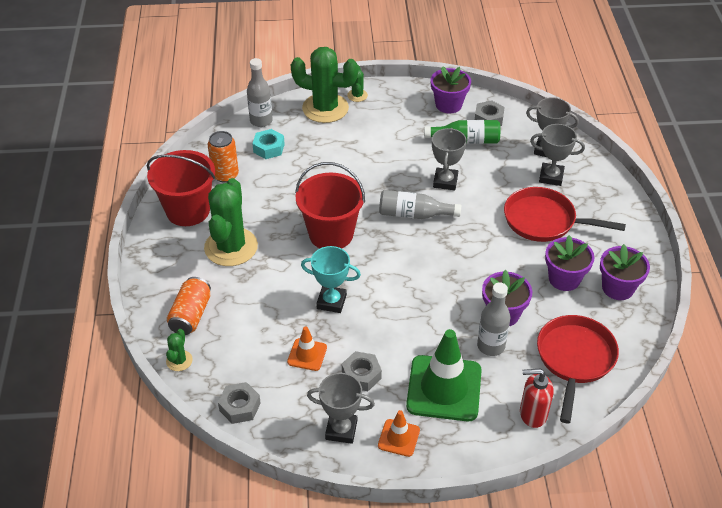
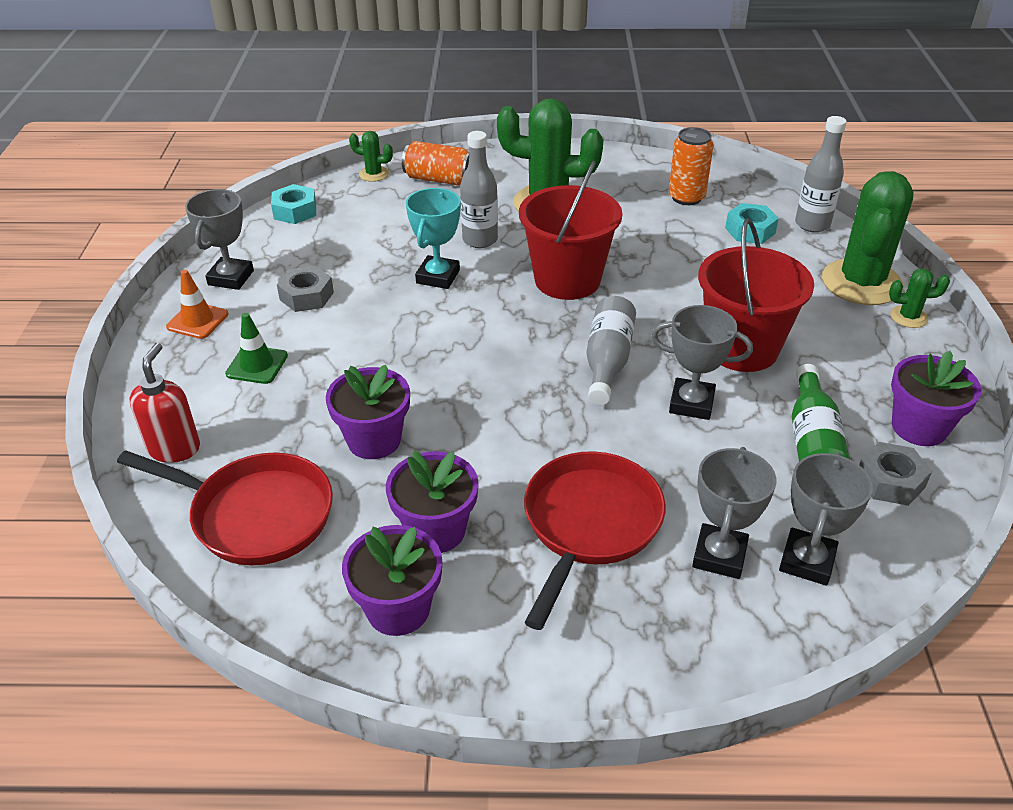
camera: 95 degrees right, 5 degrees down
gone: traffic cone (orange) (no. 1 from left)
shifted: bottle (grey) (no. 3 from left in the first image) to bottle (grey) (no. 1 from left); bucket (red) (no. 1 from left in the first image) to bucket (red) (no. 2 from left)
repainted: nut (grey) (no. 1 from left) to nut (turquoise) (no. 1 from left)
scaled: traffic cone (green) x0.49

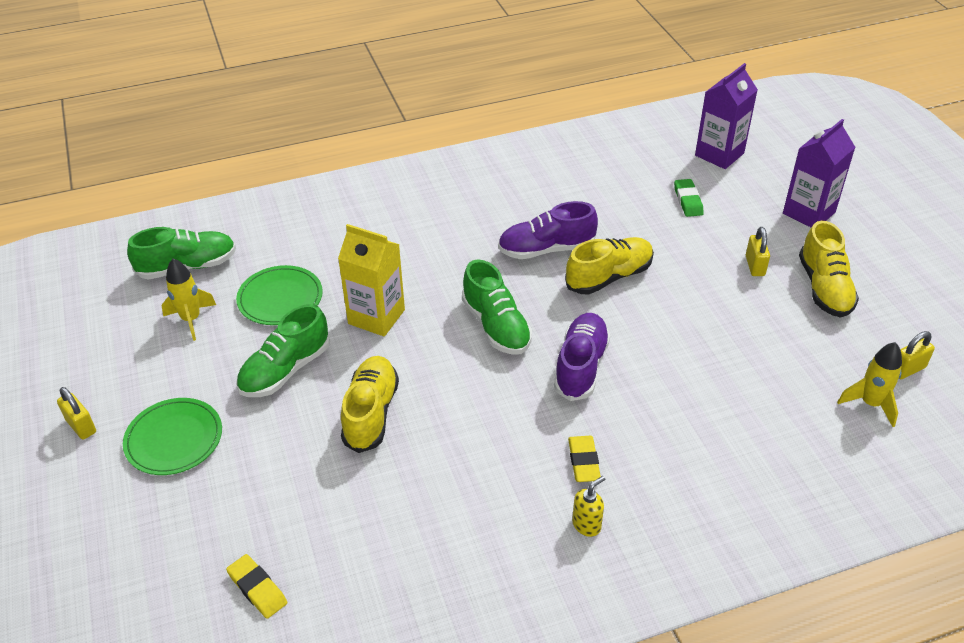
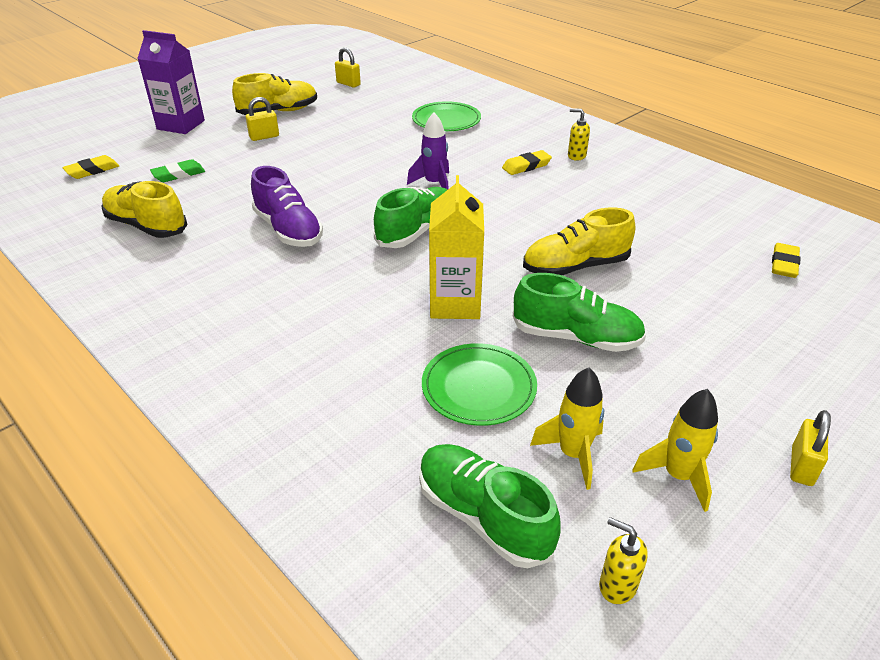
camera: 115 degrees left, 5 degrees down
new: soap dispenser (yellow) (no. 2 from left)
shifted: shoe (yellow) (no. 2 from left in the first image) to shoe (yellow) (no. 1 from left); plate (green) (no. 1 from left); rocket (yellow) (no. 2 from left)
swapped: carton (purple) (no. 1 from left) to eraser (yellow) (no. 1 from left); shoe (purple) (no. 2 from left) to rocket (purple)

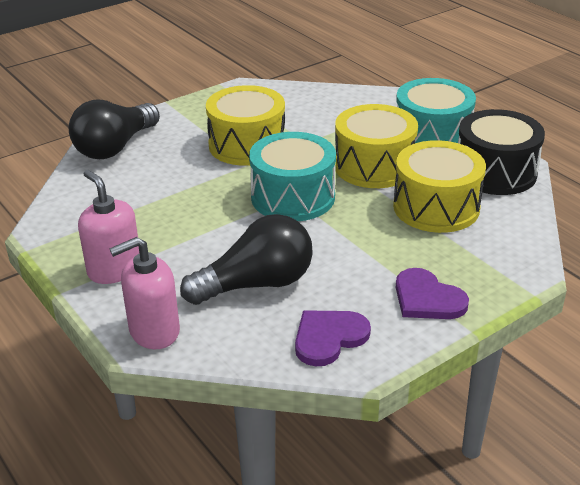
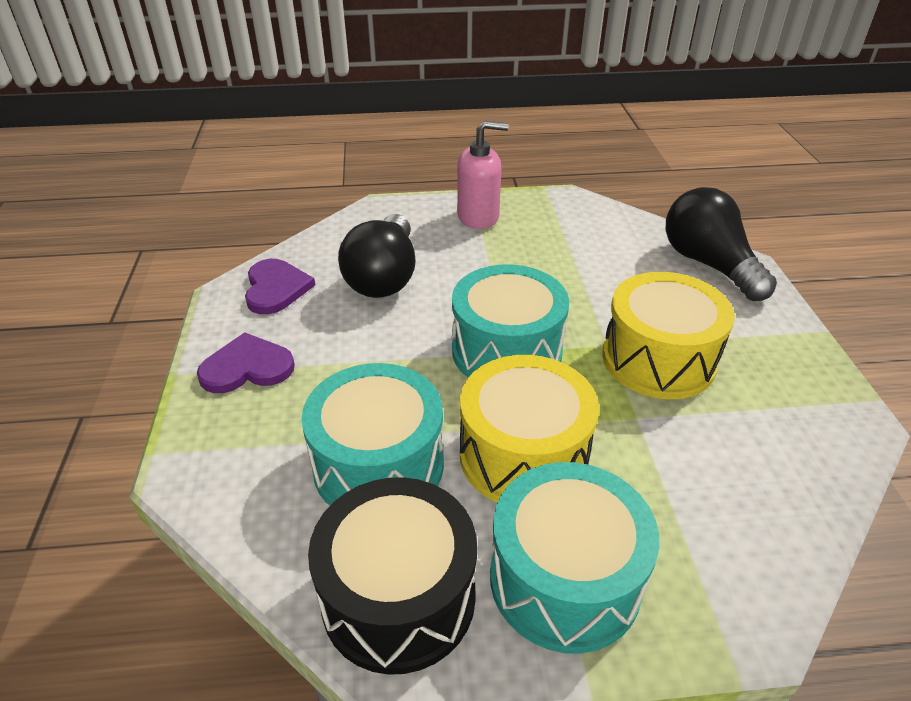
camera: 120 degrees right, 5 degrees up
gone: soap dispenser (pink) (no. 2 from left)
repainted: drum (yellow) (no. 3 from left) to drum (turquoise) (no. 1 from left)

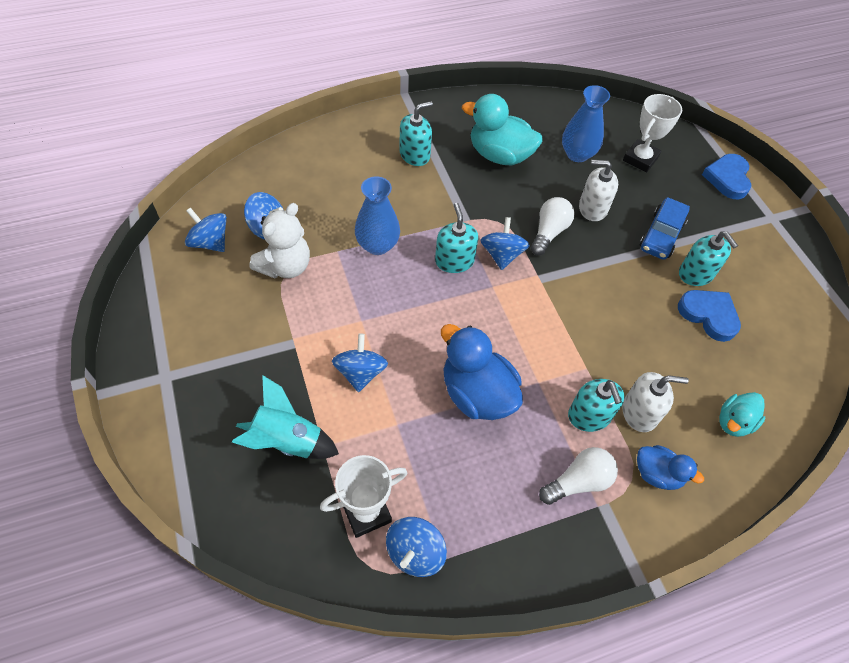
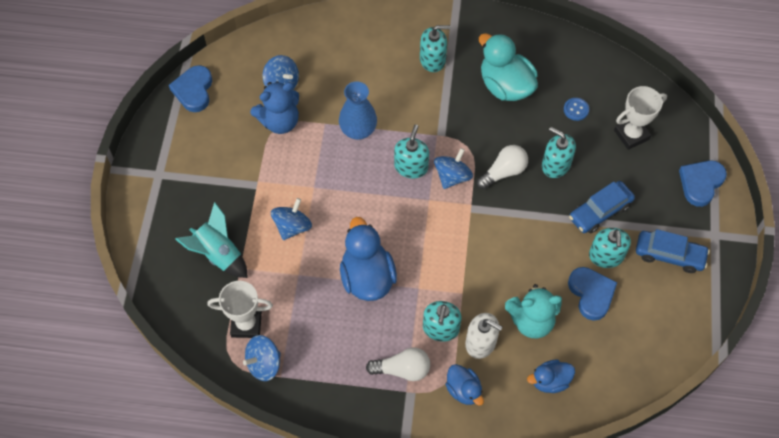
camera: 30 degrees right, 5 degrees up
gone: spinning top (blue) (no. 1 from left)
new: heart (blue) (no. 1 from left); teddy bear (turquoise); car (blue) (no. 2 from left)
swapped: vase (blue) (no. 2 from left) to button (blue)
repainted: teddy bear (white) to teddy bear (blue); duck (turquoise) (no. 2 from left) to duck (blue) (no. 3 from left); soap dispenser (white) (no. 1 from left) to soap dispenser (turquoise) (no. 4 from left)

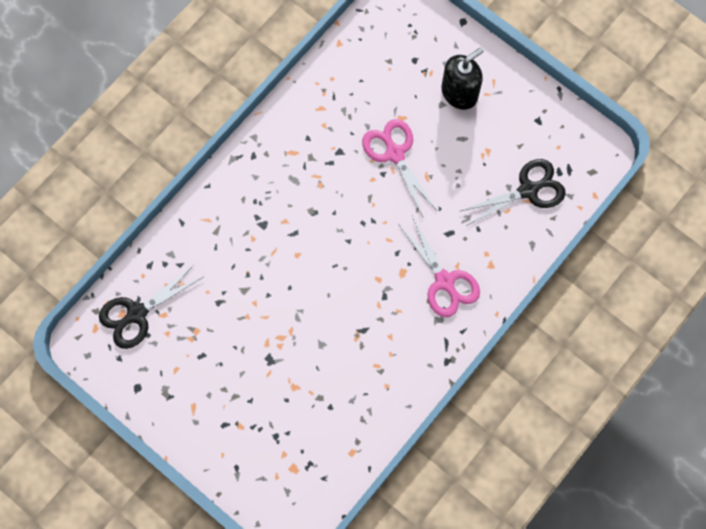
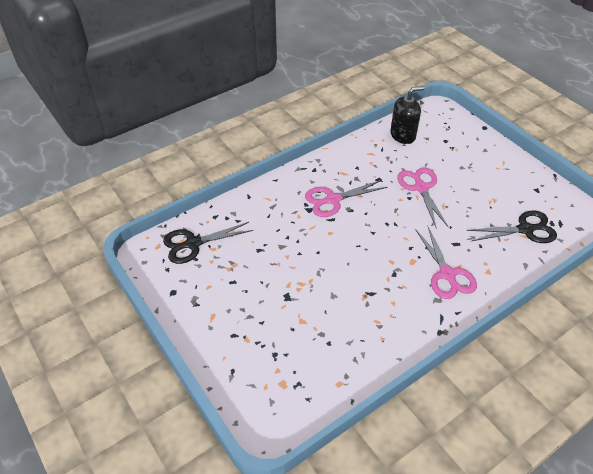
camera: 15 degrees right, 25 degrees down
new: scissors (pink) (no. 1 from left)
shifted: soap dispenser (black)

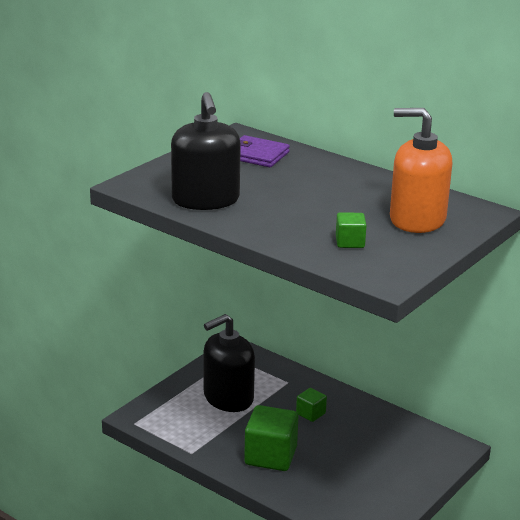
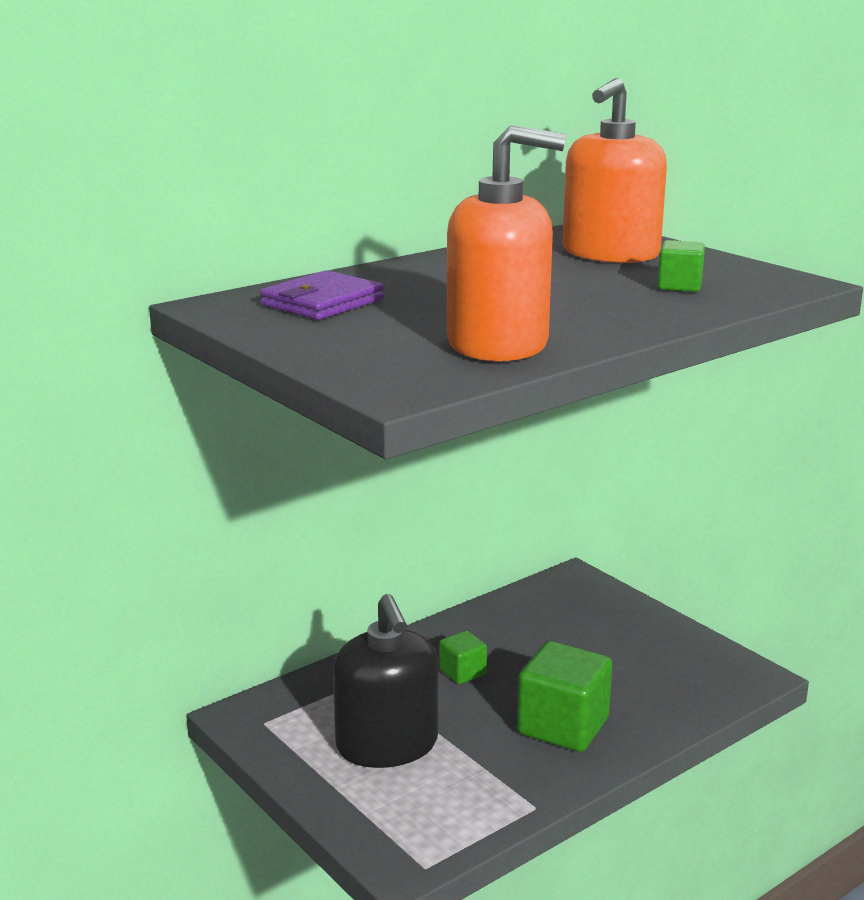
camera: 75 degrees left, 5 degrees down
repainted: soap dispenser (black) (no. 1 from left) to soap dispenser (orange) (no. 1 from left)

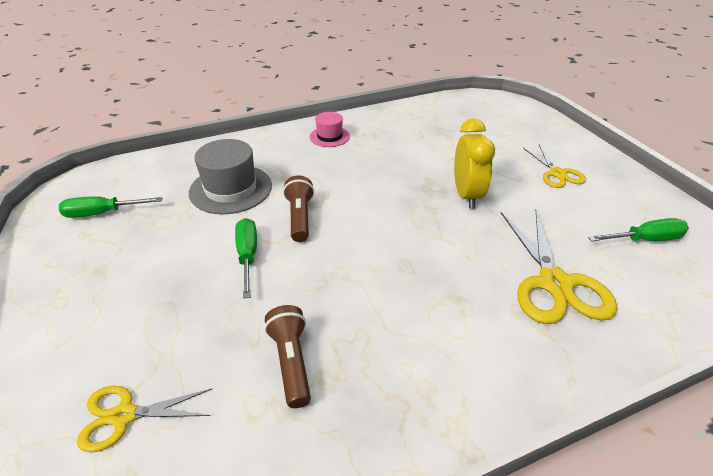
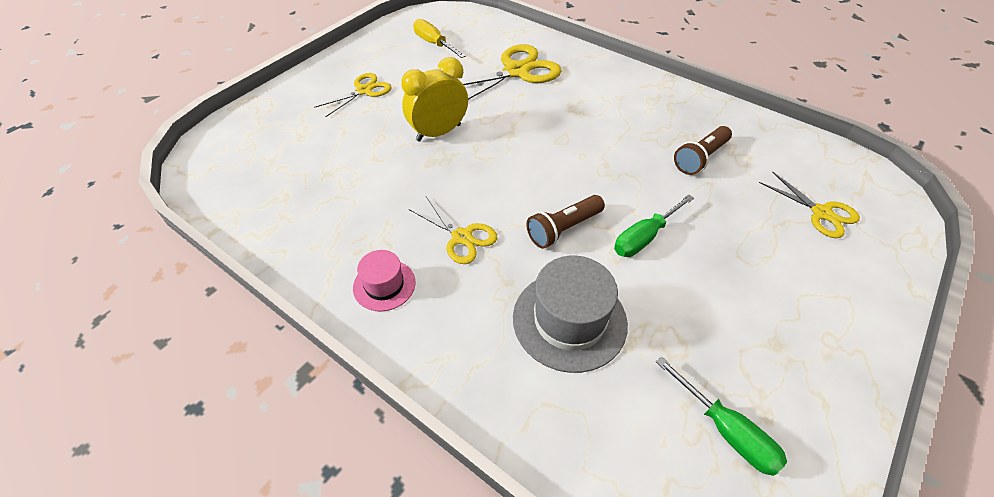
camera: 120 degrees left, 10 degrees up
new: scissors (yellow) (no. 2 from left)
repainted: screwdriver (green) (no. 3 from left) to screwdriver (yellow)

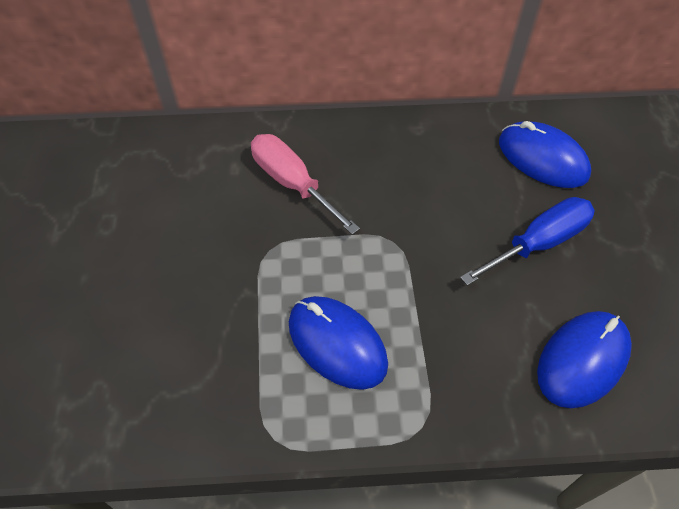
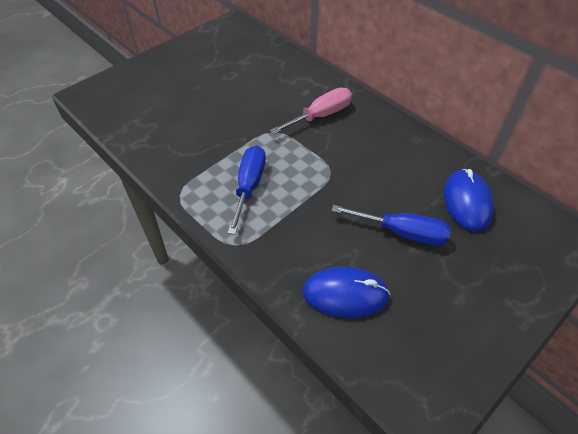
camera: 50 degrees right, 5 degrees down
swapped: mouse (blue) (no. 1 from left) to screwdriver (blue) (no. 1 from left)
rotated: screwdriver (pink) 45 degrees clockwise

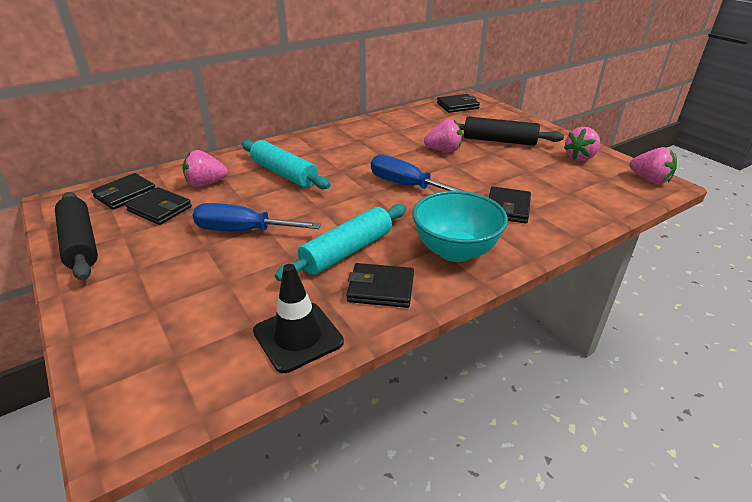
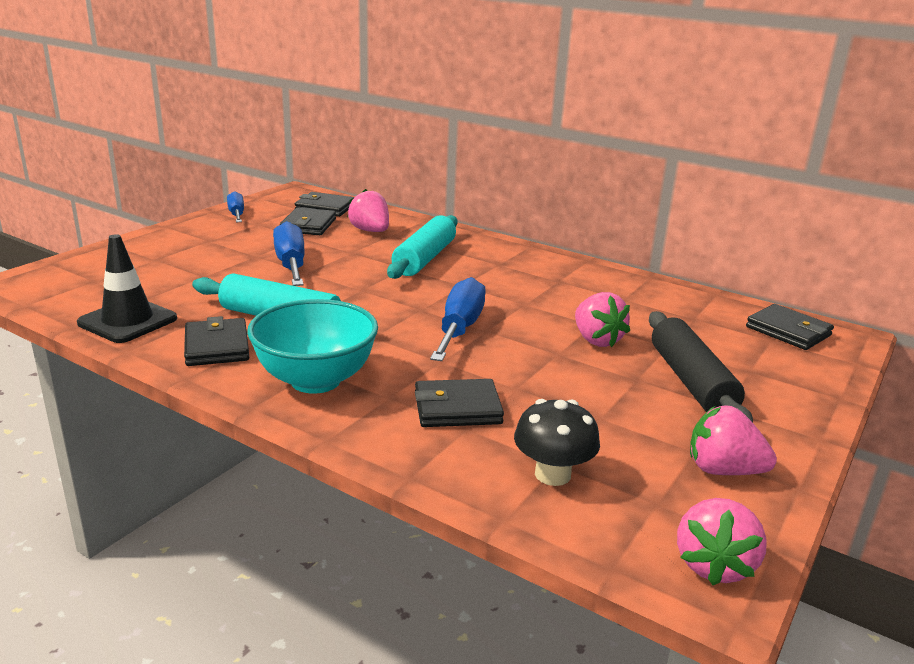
camera: 65 degrees right, 10 degrees down
new: mushroom (black)
swapped: rolling pin (black) (no. 1 from left) to screwdriver (blue) (no. 1 from left)

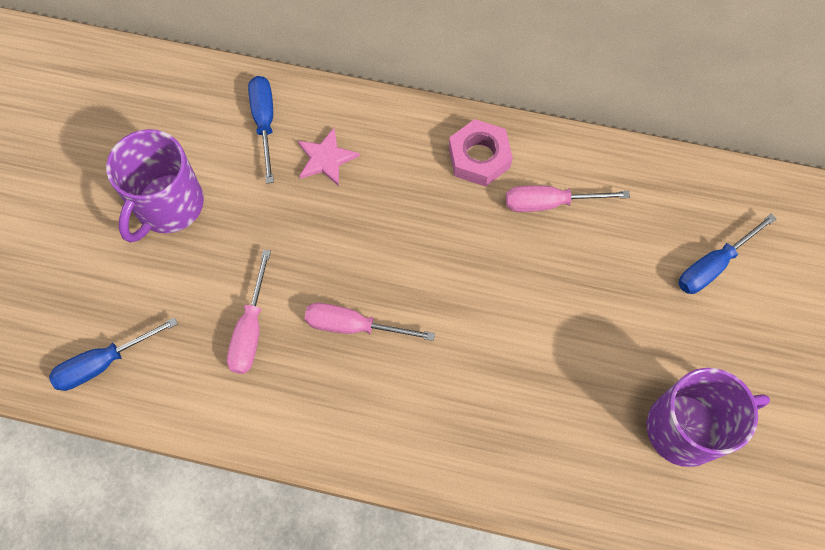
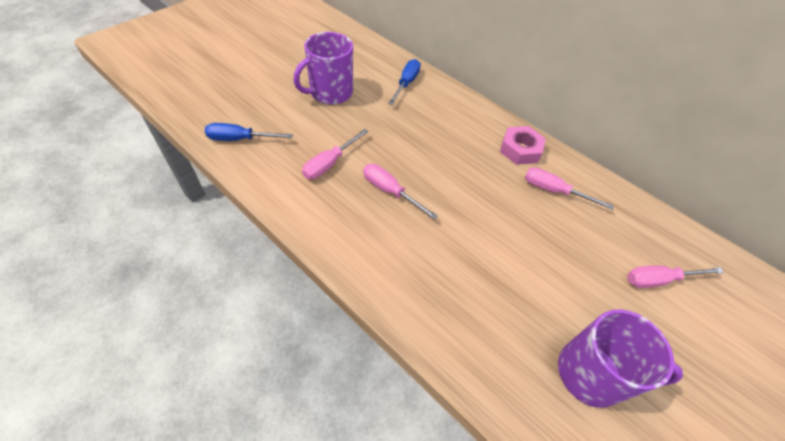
camera: 25 degrees right, 15 degrees down
gone: star (pink)
repainted: screwdriver (blue) (no. 3 from left) to screwdriver (pink) (no. 4 from left)

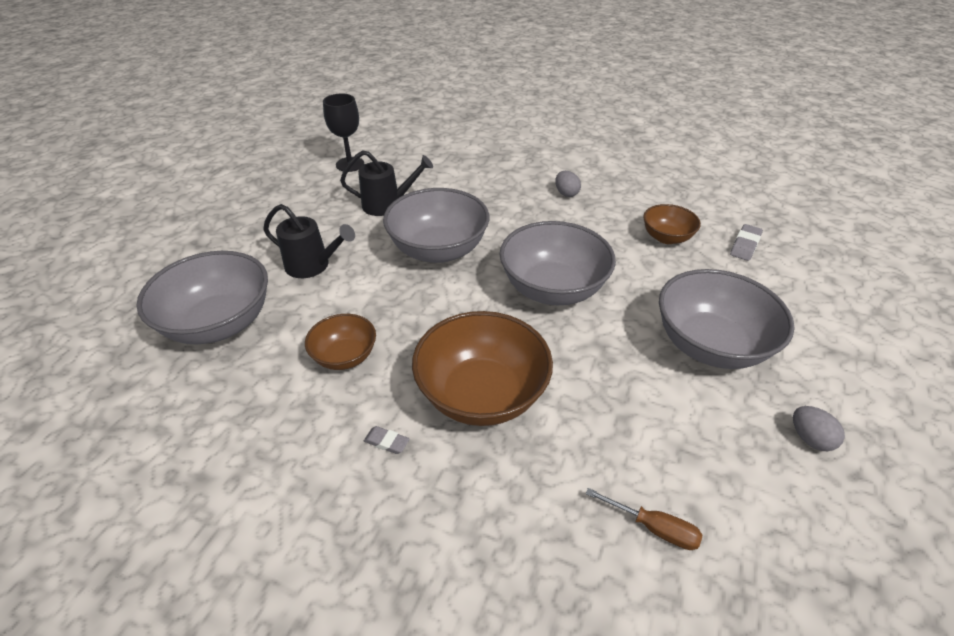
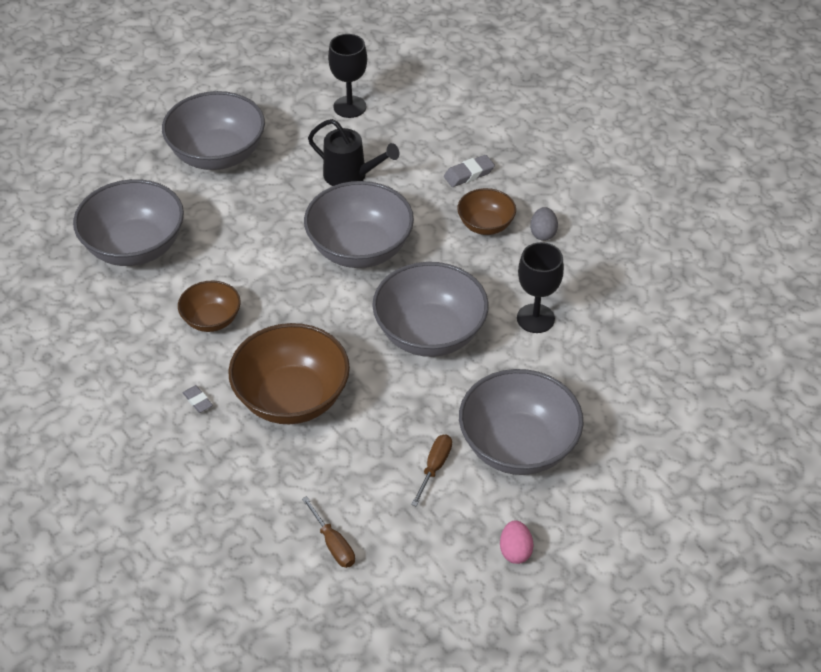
camera: 30 degrees right, 5 degrees up
gone: watering can (black) (no. 1 from left)
new: bowl (grey) (no. 2 from left); screwdriver (brown) (no. 2 from left); goblet (black) (no. 2 from left)
shifted: eraser (grey) (no. 2 from left); bowl (brown) (no. 3 from left)
repainted: egg (grey) (no. 2 from left) to egg (pink)

